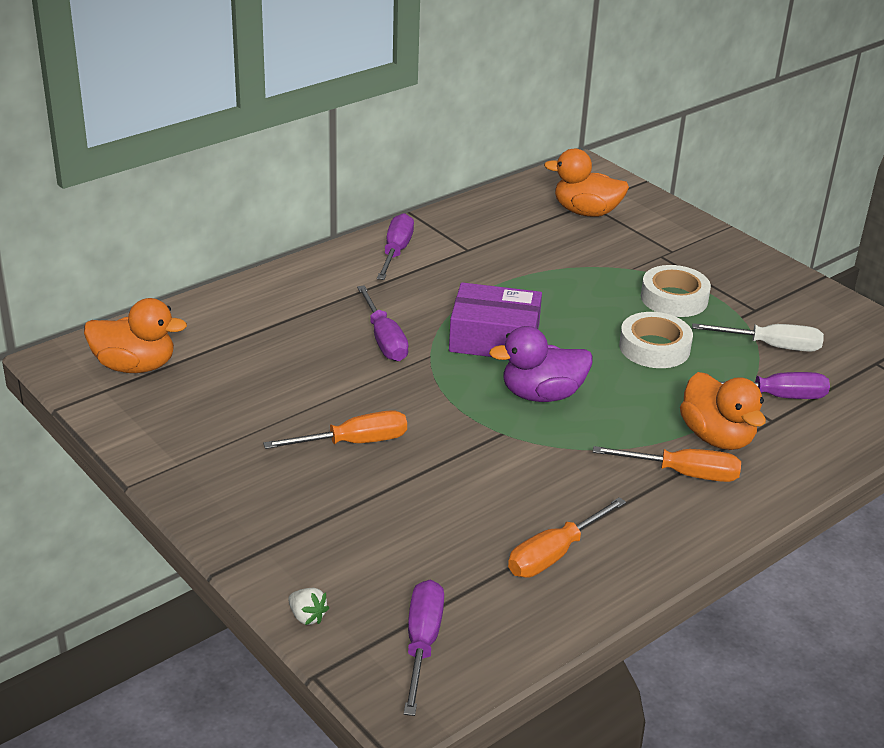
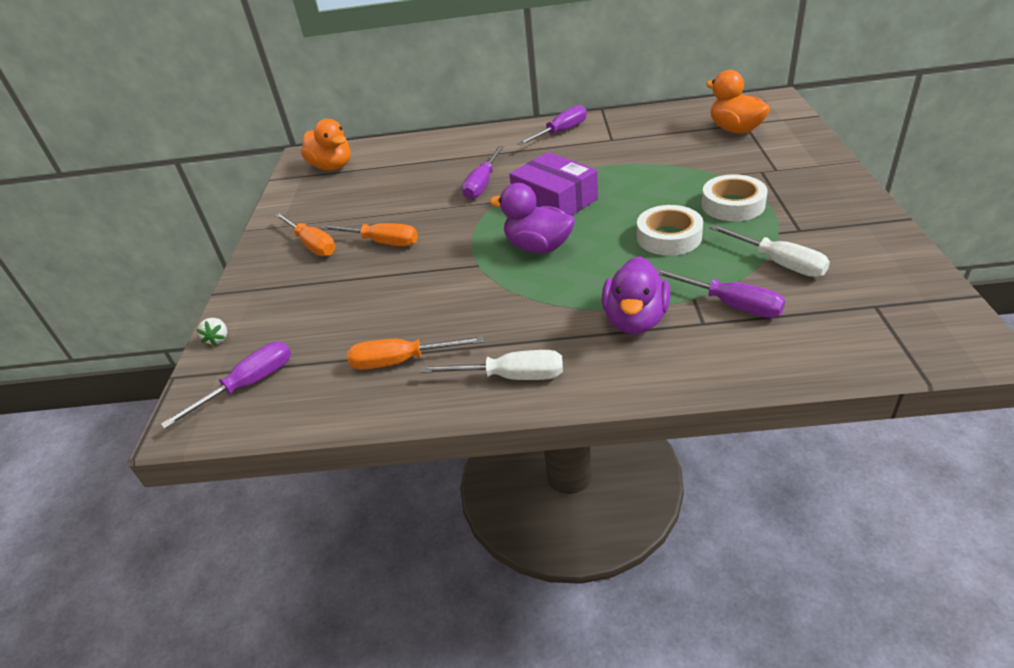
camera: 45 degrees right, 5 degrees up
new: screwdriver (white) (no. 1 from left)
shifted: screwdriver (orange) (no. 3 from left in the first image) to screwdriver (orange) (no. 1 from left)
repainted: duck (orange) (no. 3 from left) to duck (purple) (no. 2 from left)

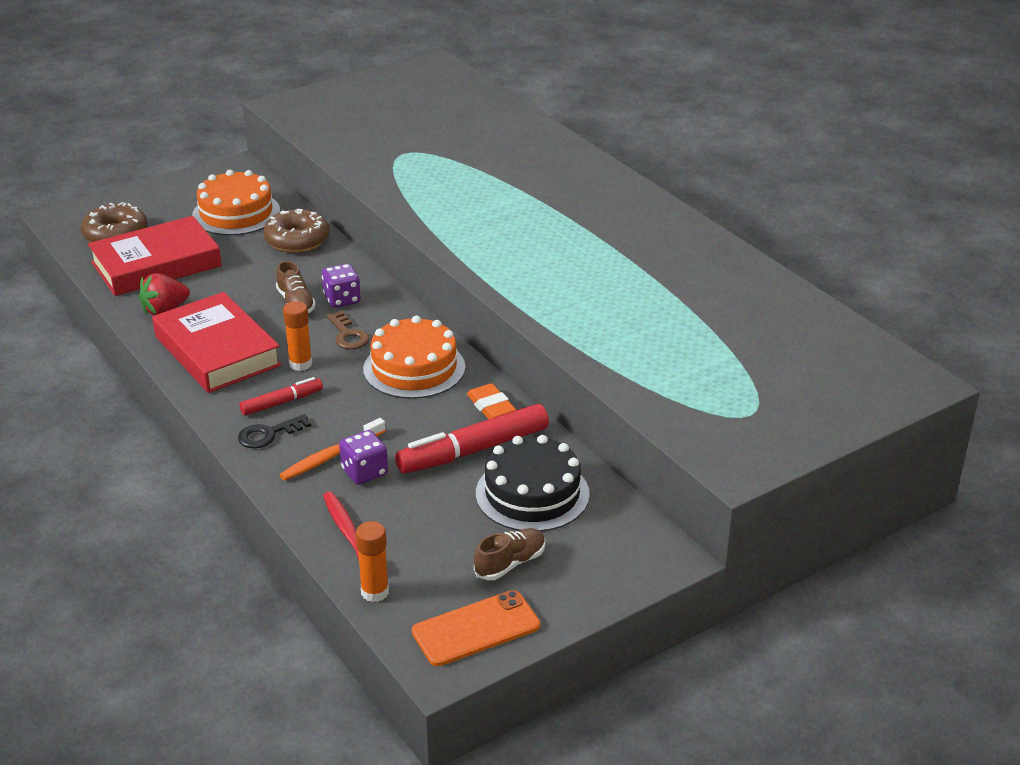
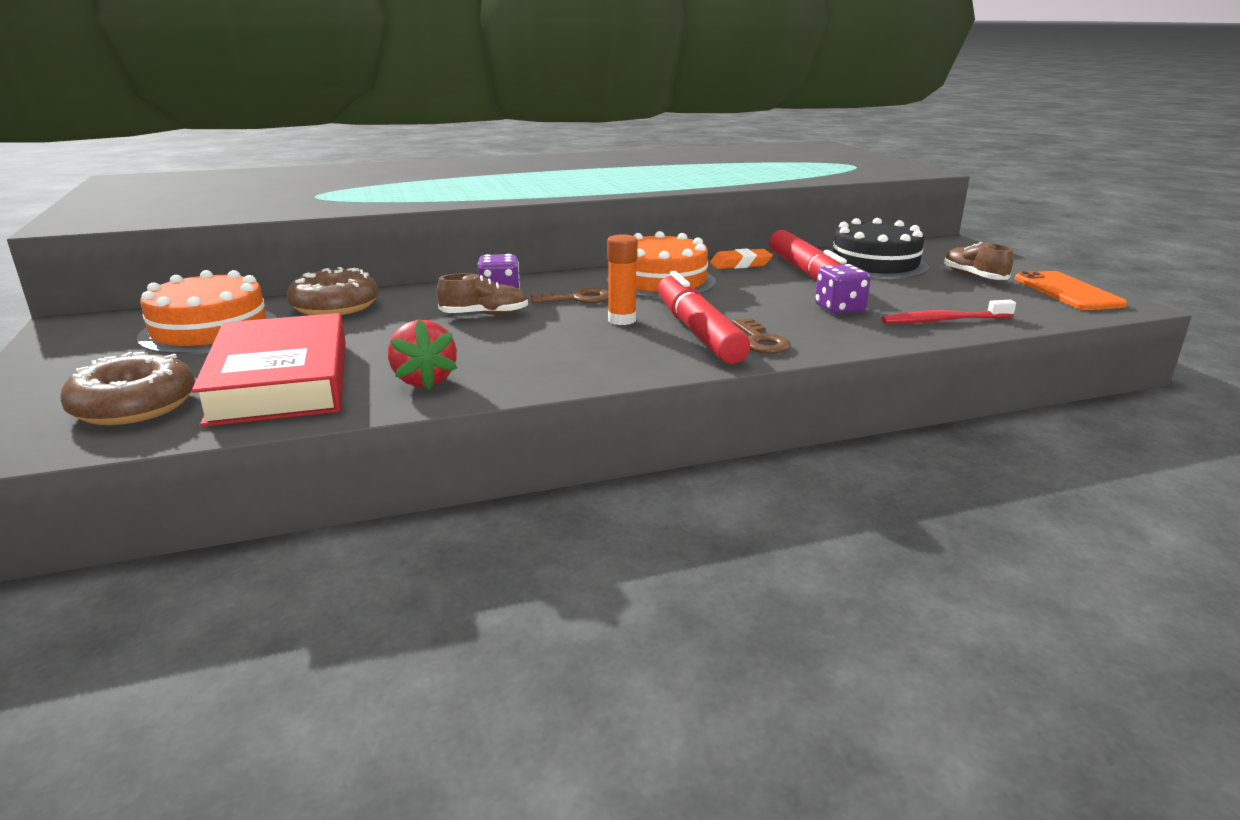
camera: 75 degrees left, 10 degrees down
gone: book (red) (no. 2 from left); toothbrush (orange); glue stick (orange) (no. 2 from left)
repainted: key (black) to key (brown) (no. 2 from left)
scaled: marker (red) (no. 1 from left) x1.82

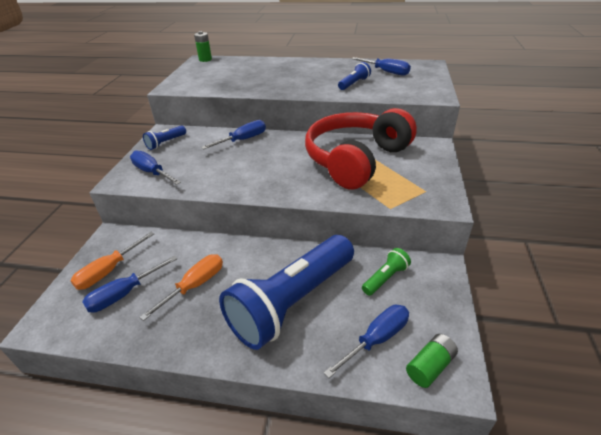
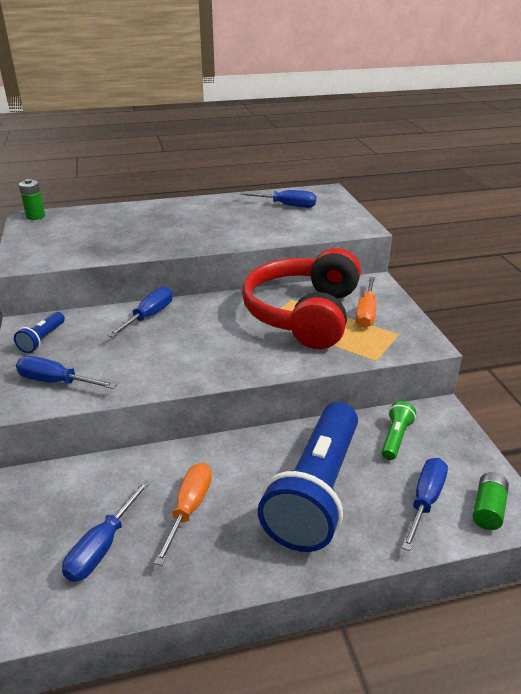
camera: 25 degrees left, 5 degrees down
gone: flashlight (blue) (no. 3 from left)
shifted: screwdriver (orange) (no. 1 from left in the first image) to screwdriver (orange) (no. 2 from left)

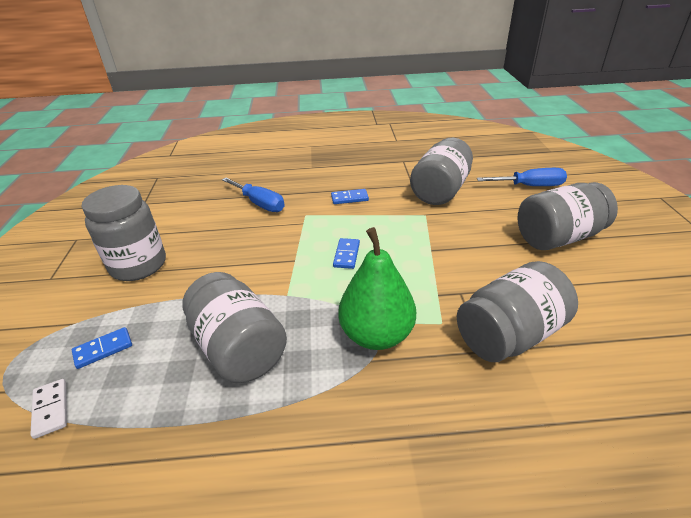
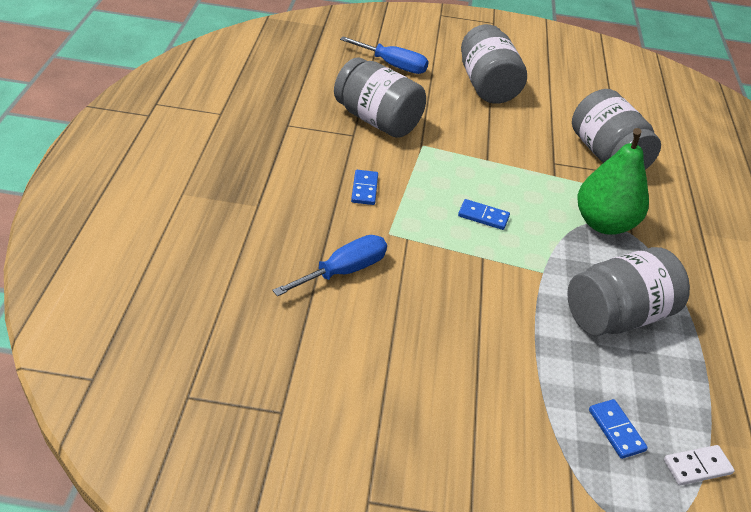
camera: 85 degrees left, 5 degrees up
gone: jar (grey) (no. 1 from left)
rotated: screwdriver (blue) (no. 2 from left) 105 degrees clockwise

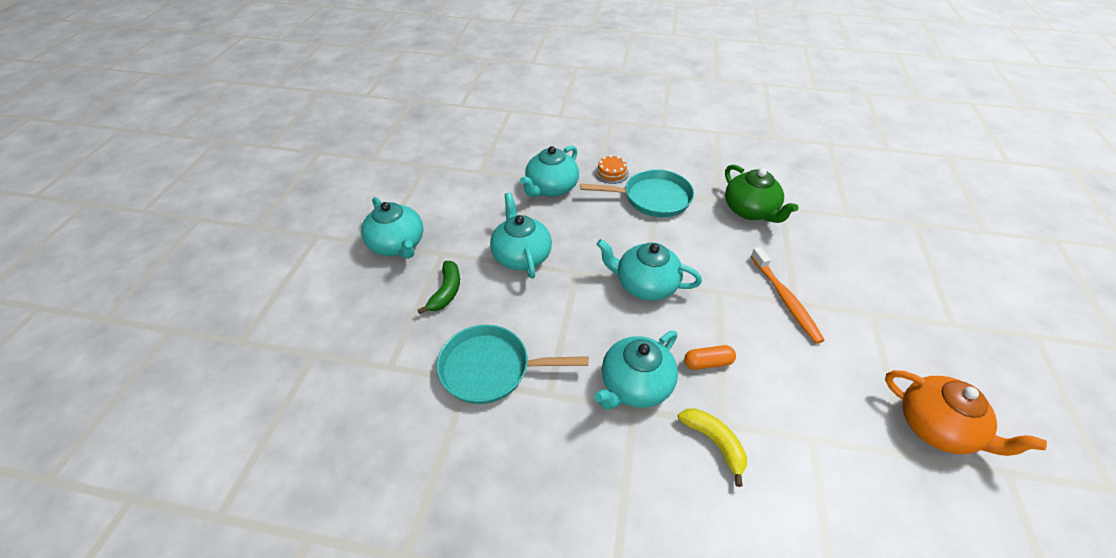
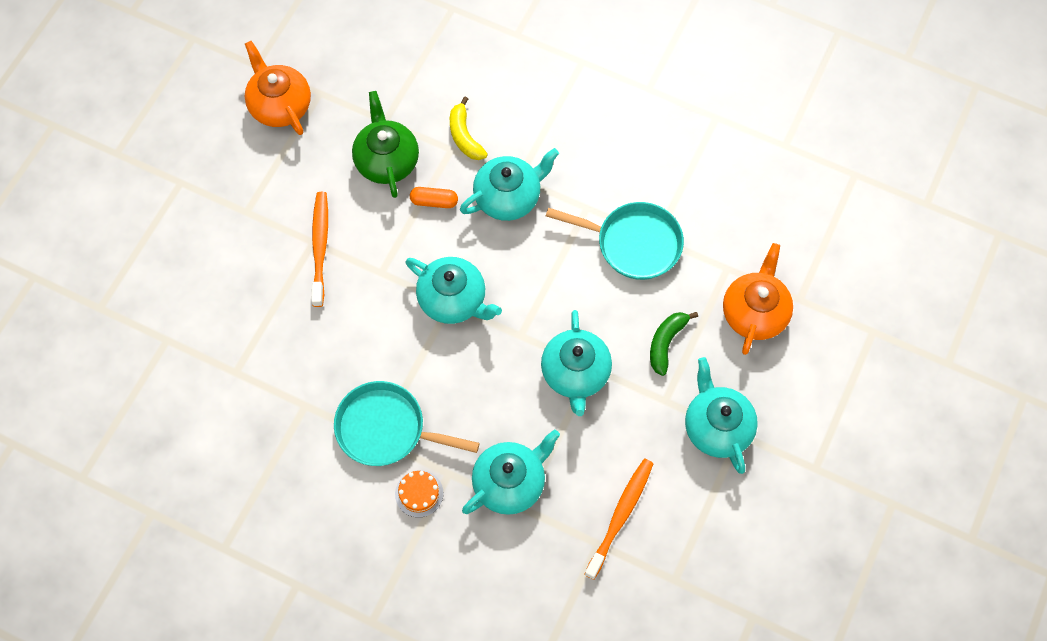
camera: 165 degrees left, 20 degrees up
new: toothbrush (orange) (no. 2 from left); teapot (orange) (no. 2 from left)
shifted: teapot (green)

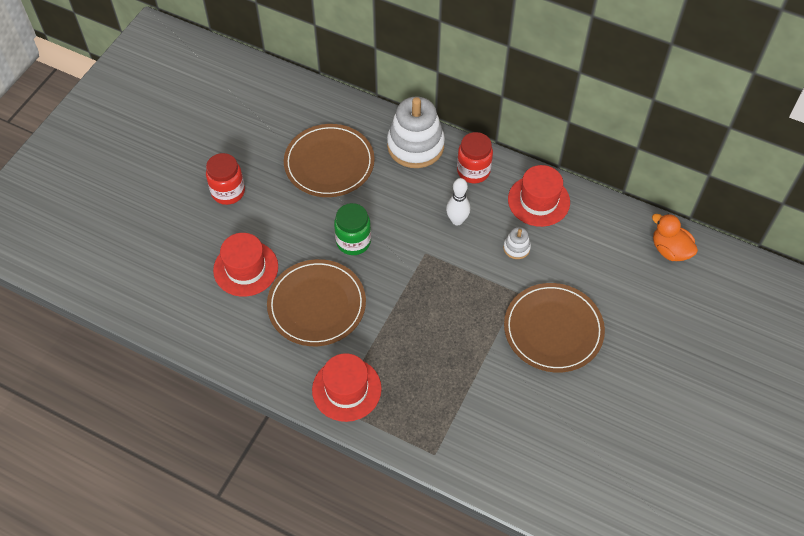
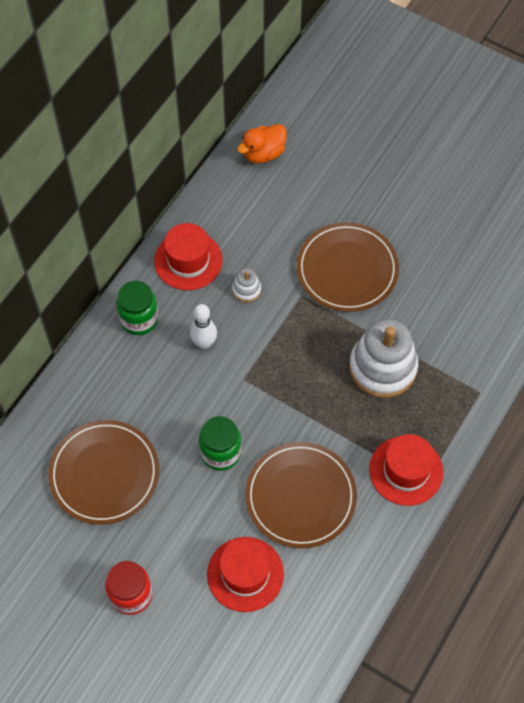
camera: 85 degrees left, 5 degrees up
shifted: stacking toy (white) (no. 1 from left in the first image) to stacking toy (white) (no. 2 from left)
repainted: jar (red) (no. 2 from left) to jar (green) (no. 1 from left)

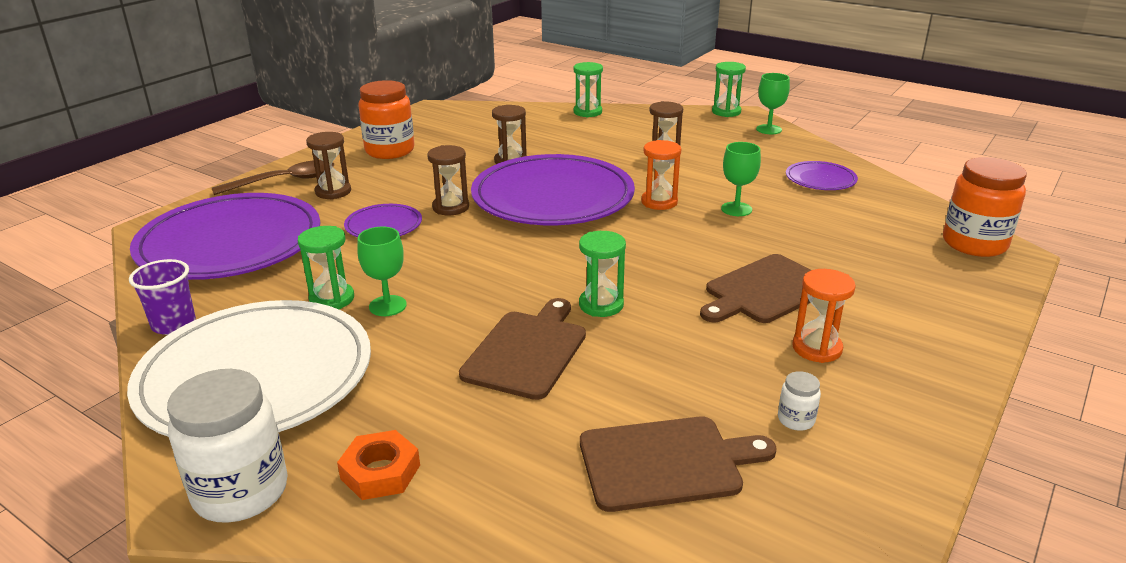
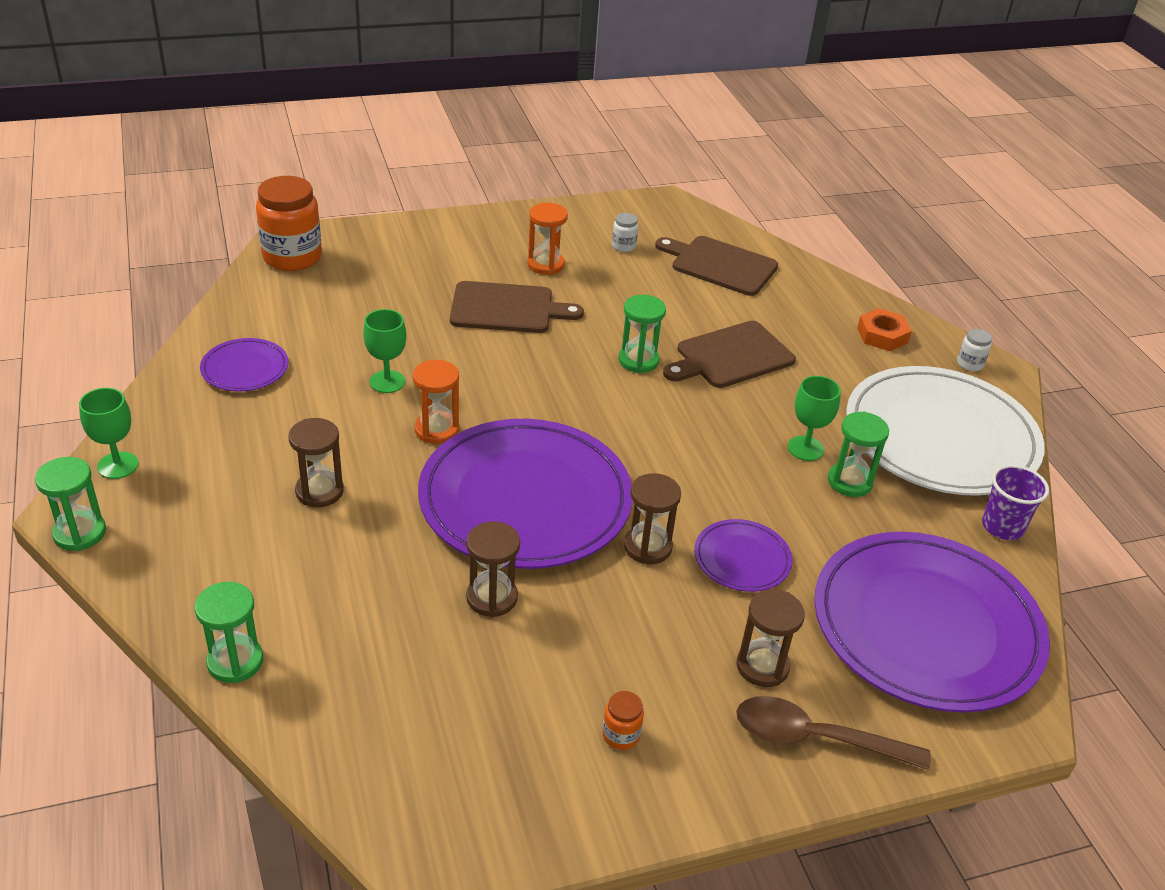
camera: 145 degrees left, 10 degrees up
scaled: jar (orange) (no. 1 from left in the first image) x0.44; jar (white) (no. 1 from left in the first image) x0.44

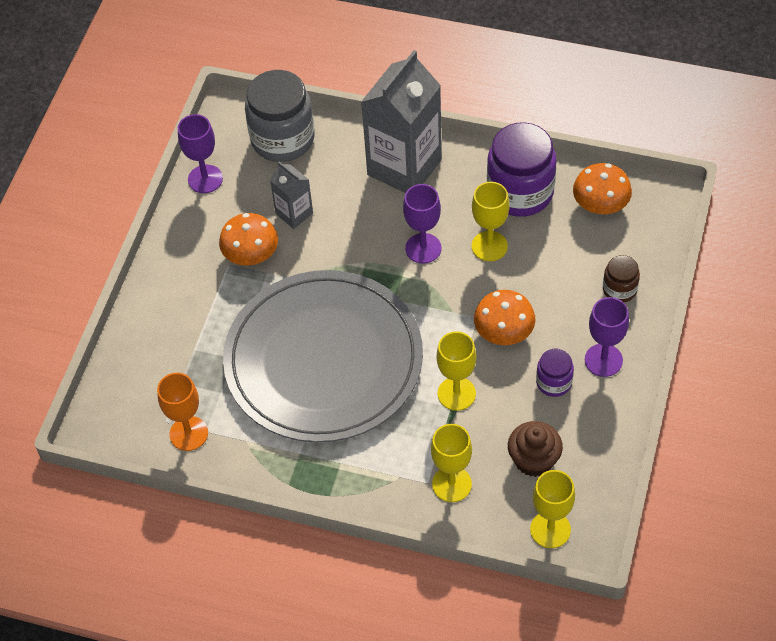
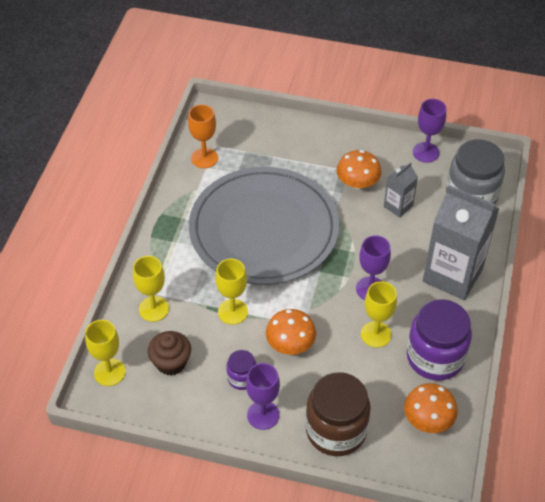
camera: 85 degrees right, 5 degrees down
scaled: jar (brown) x2.01

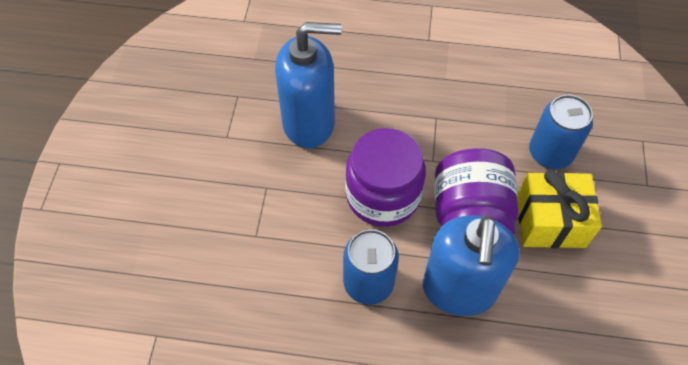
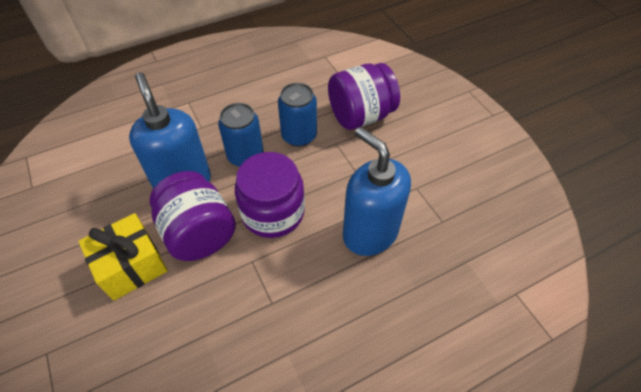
camera: 145 degrees right, 5 degrees down
new: jar (purple) (no. 3 from left)
shifted: can (blue) (no. 2 from left)
rotated: soap dispenser (blue) (no. 1 from left in the first image) 90 degrees clockwise

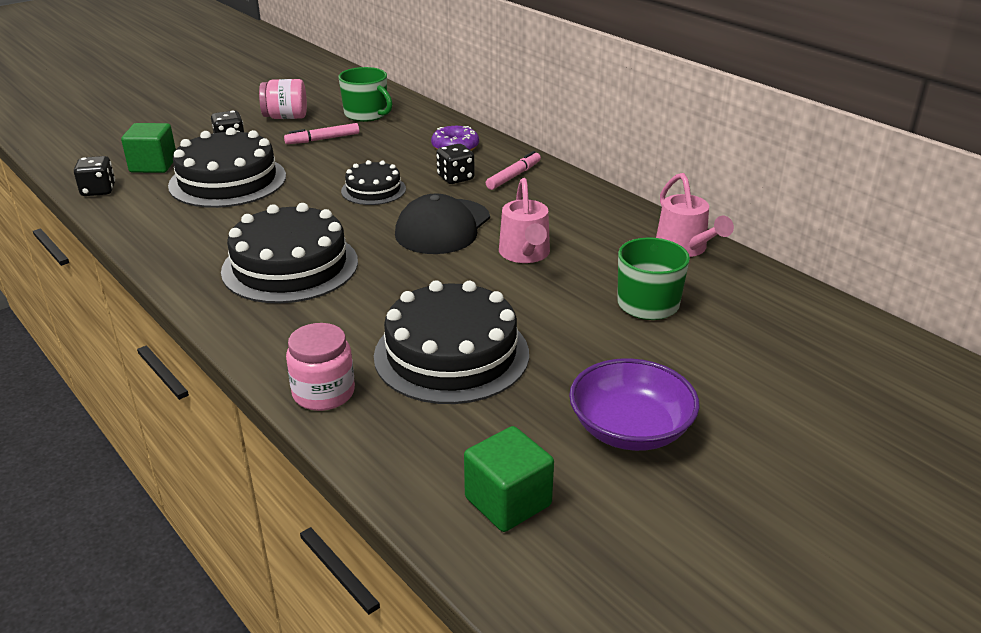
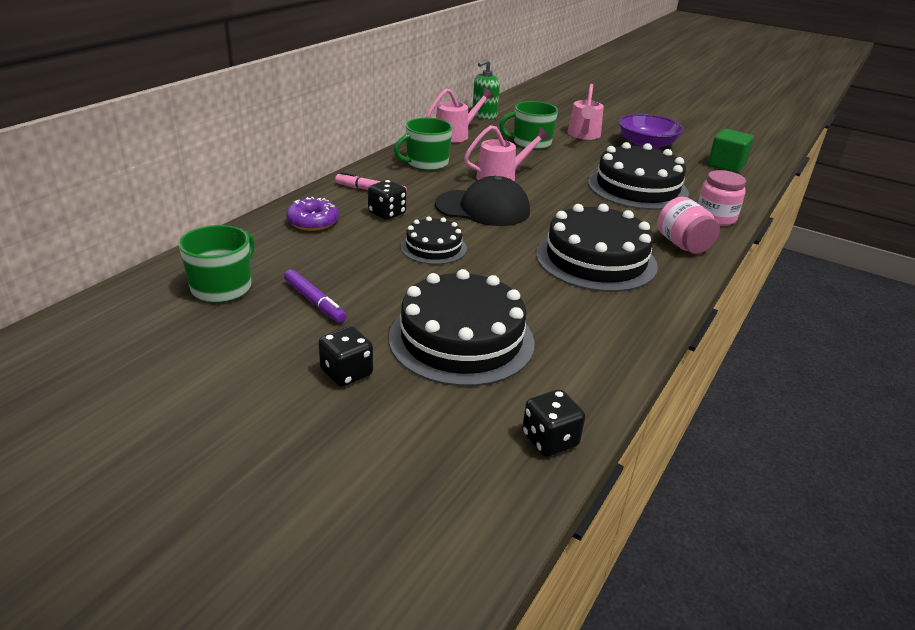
camera: 110 degrees left, 0 degrees up
gone: cube (green) (no. 1 from left)
new: mug (green) (no. 2 from left); soap dispenser (green); watering can (pink) (no. 3 from left)
shifted: jar (pink) (no. 1 from left)
repainted: marker (pink) (no. 1 from left) to marker (purple)

